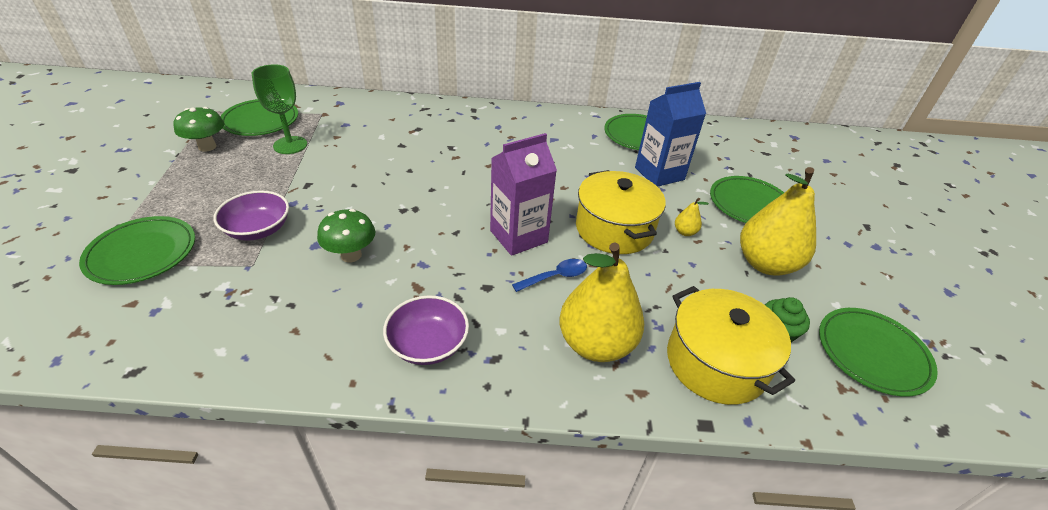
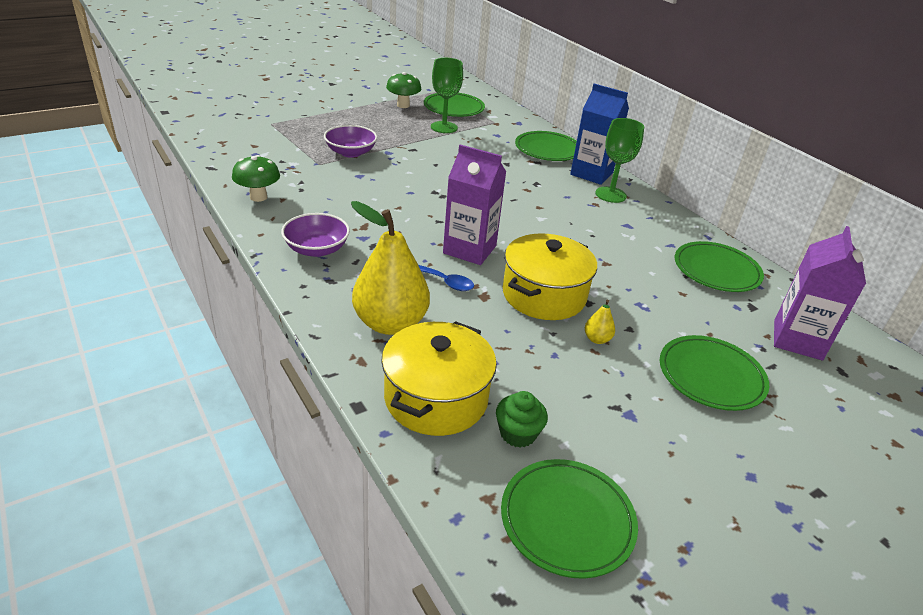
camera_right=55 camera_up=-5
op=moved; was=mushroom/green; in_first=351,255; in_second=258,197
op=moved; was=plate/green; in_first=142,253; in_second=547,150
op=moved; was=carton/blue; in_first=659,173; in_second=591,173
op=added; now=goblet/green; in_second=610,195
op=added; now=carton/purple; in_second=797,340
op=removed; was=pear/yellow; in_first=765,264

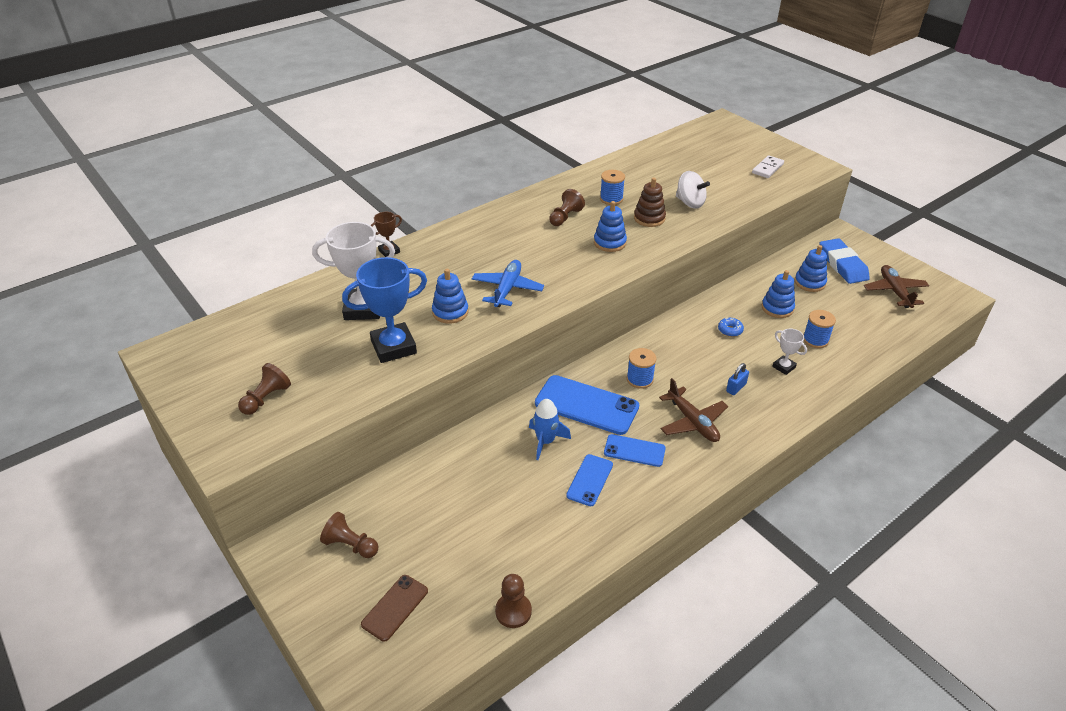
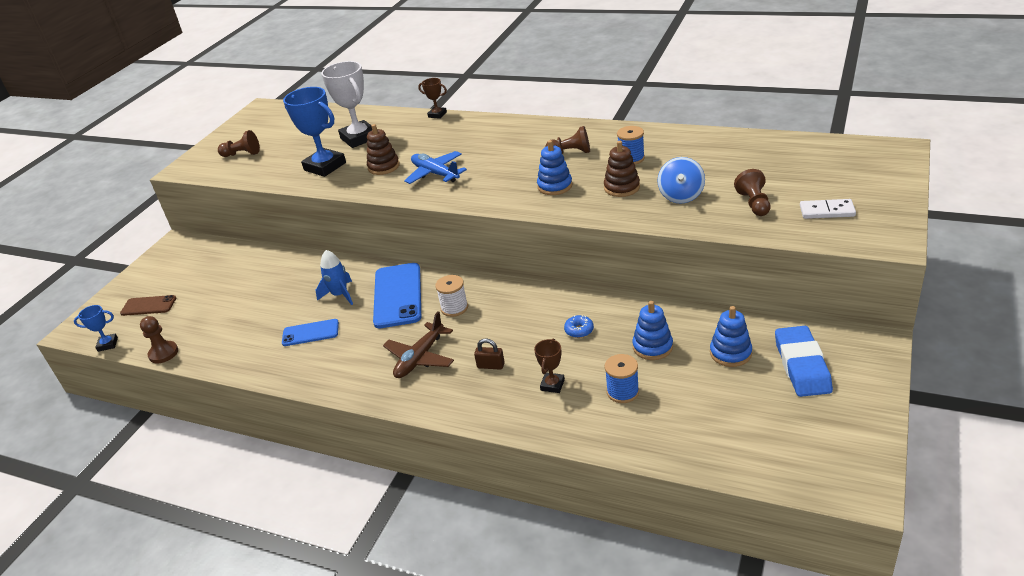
camera_right=65 camera_up=-5
op=added; now=trophy/blue; in_second=108,344
op=recoloured; was=stacking toy/blue; now=stacking toy/brown; in_first=450,312; in_second=383,167
op=turned; was=plane/blue; in_first=507,289; in_second=435,174; clockwise=-120
op=recoloured; was=spool/blue; now=spool/white; in_first=640,379; in_second=454,308
op=recoloured; was=padlock/blue; now=padlock/brown; in_first=736,388; in_second=491,365
op=recoloured; was=trophy/white; now=trophy/brown; in_first=784,367; in_second=552,385
op=recoloured; was=spinning top/white; now=spinning top/blue; in_first=690,203; in_second=681,196
op=moved; was=pawn/brown; in_first=351,545; in_second=754,204
op=turned; was=eraser/blue; in_first=842,265; in_second=801,365; clockwise=-45
op=removed; was=phone/blue; in_first=634,451
op=removed; was=plane/brown; in_first=894,291

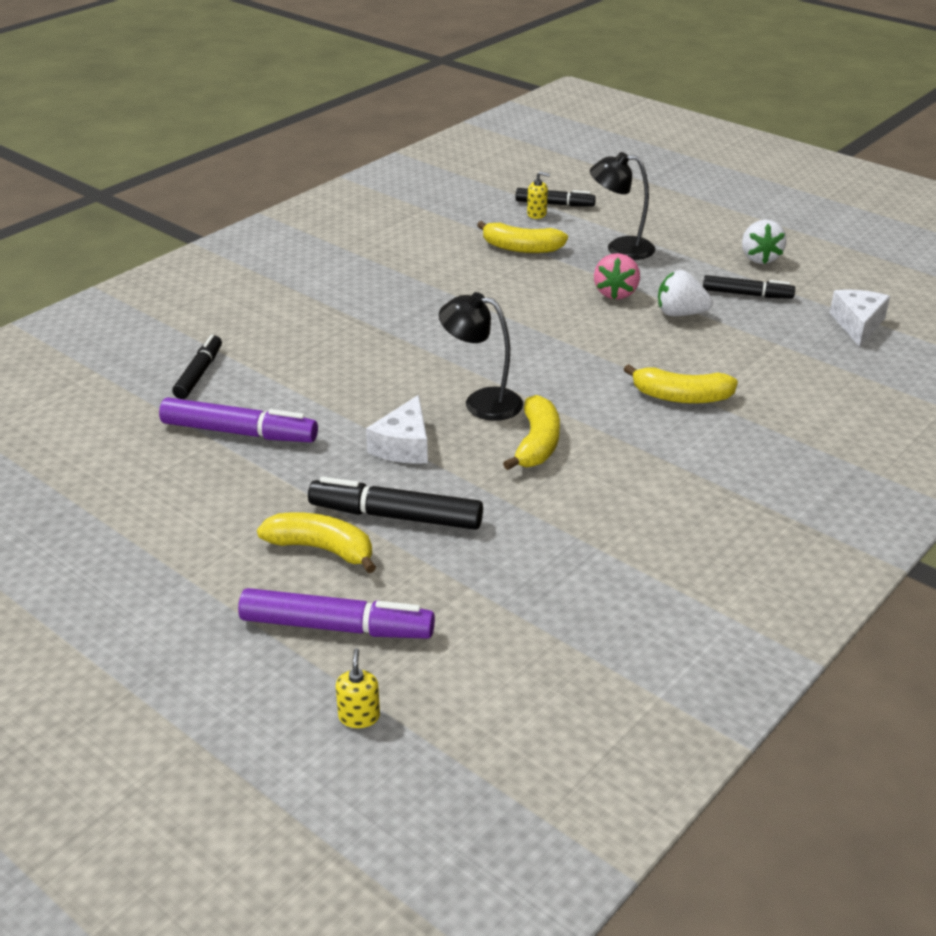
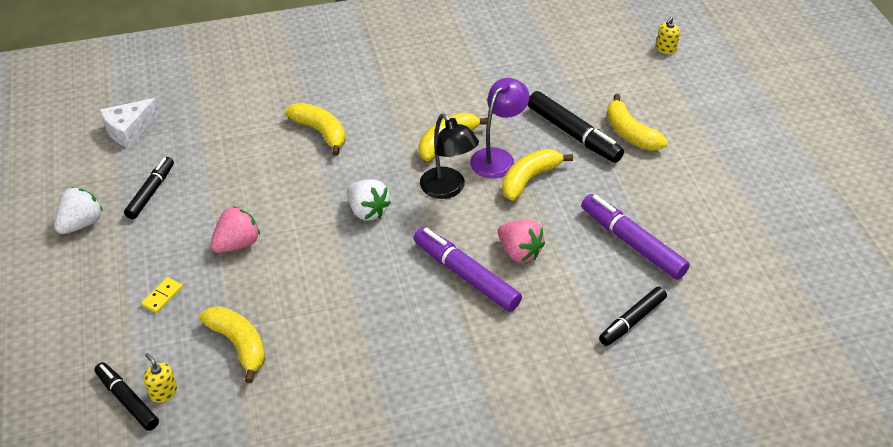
camera_right=-145 camera_up=10
op=turned; was=marker/black; in_first=747,294; in_second=151,192; clockwise=60
op=replaced; was=lamp/black; now=domino/yellow; in_first=620,248; in_second=162,296
op=moved; was=strawberry/white; in_first=680,314; in_second=367,211
op=moved; was=marker/purple; in_first=337,627; in_second=465,275
op=added; now=lamp/purple; in_second=497,157
op=added; now=strawberry/pink; in_second=519,252
op=replaced; was=cheese/white; now=banana/yellow; in_first=404,446; in_second=529,179

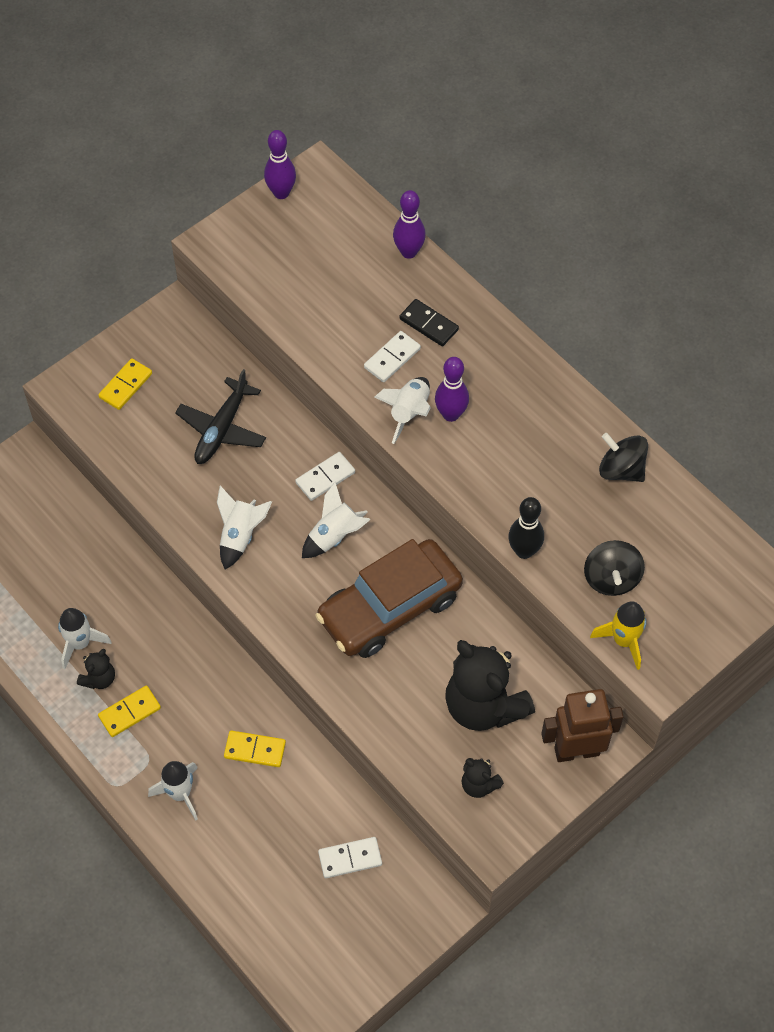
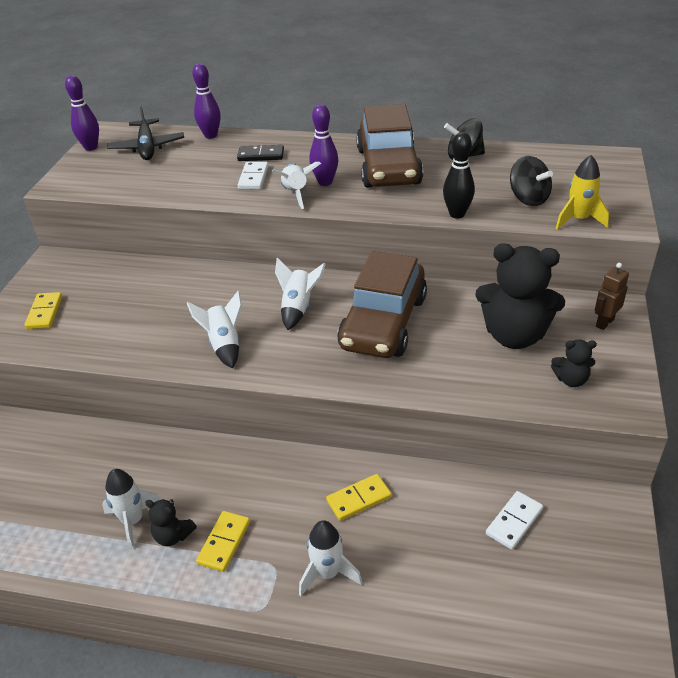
camera_right=-35 camera_up=-20
op=moved; was=plane/black; in_first=222,428; in_second=147,147
op=turned; was=teddy bear/black; in_first=99,678; in_second=173,535; clockwise=120
op=added; now=car/brown; in_second=388,167
op=resized; was=robot/brown; in_first=576,751; in_second=604,322; ratio=0.58
op=removed; was=domino/white; in_first=325,478

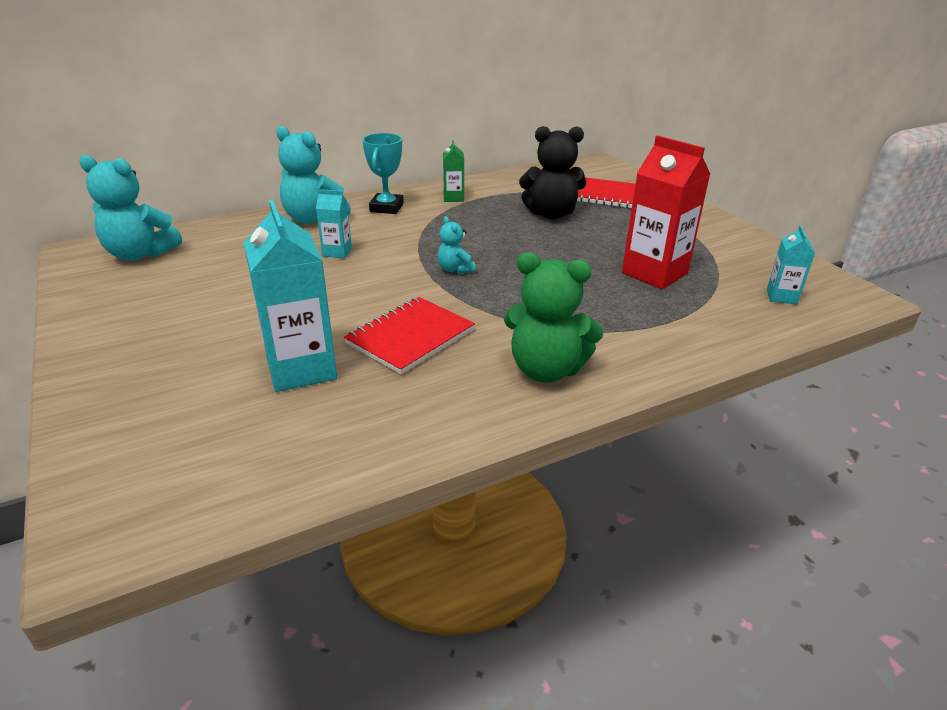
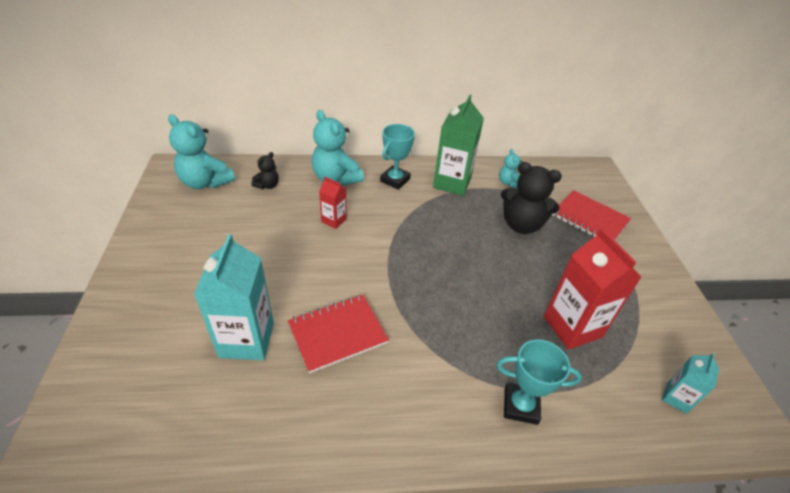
camera_right=20 camera_up=10
op=added; now=teddy bear/black; in_second=267,185
op=recoloured; was=carton/turquoise; now=carton/red; in_first=337,252; in_second=334,220
op=resized; was=carton/green; in_first=453,198; in_second=452,183; ratio=1.95
op=added; now=trophy/turquoise; in_second=520,406
op=moved; was=teddy bear/turquoise; in_first=455,269; in_second=508,183
op=removed; was=teddy bear/green; in_first=546,370

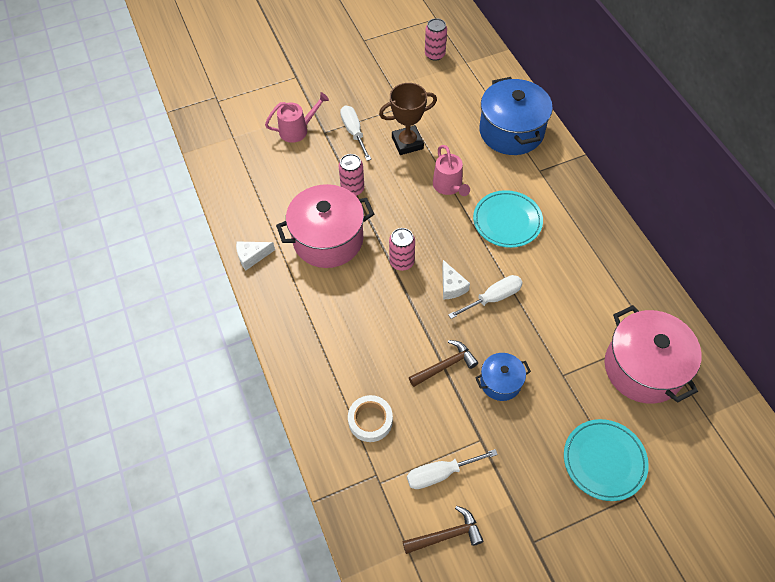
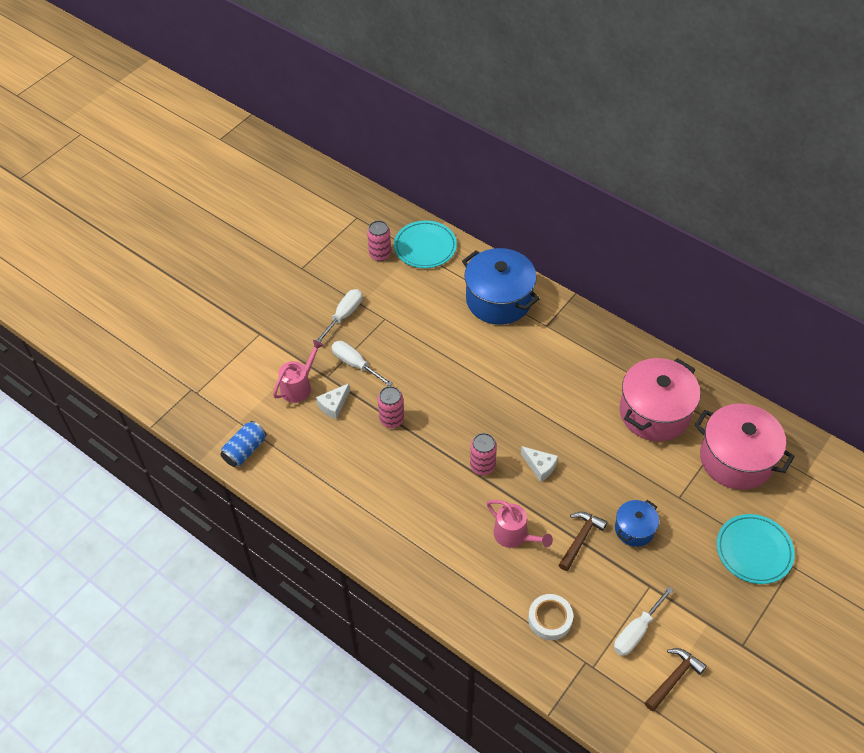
camera_right=-30 camera_up=-5
op=added; now=can/blue; in_second=245,450
op=moved; was=screwdriver/white; in_first=493,298; in_second=344,315
op=moved; was=cheese/white; in_first=252,256; in_second=334,405
op=moved; was=plate/turquoise; in_first=507,221; in_second=425,247
op=moved; was=watering can/pink; in_first=449,187; in_second=514,536
op=moved; was=pot/pink; in_first=328,239; in_second=654,412
op=removed; was=trophy/brown; in_first=407,143

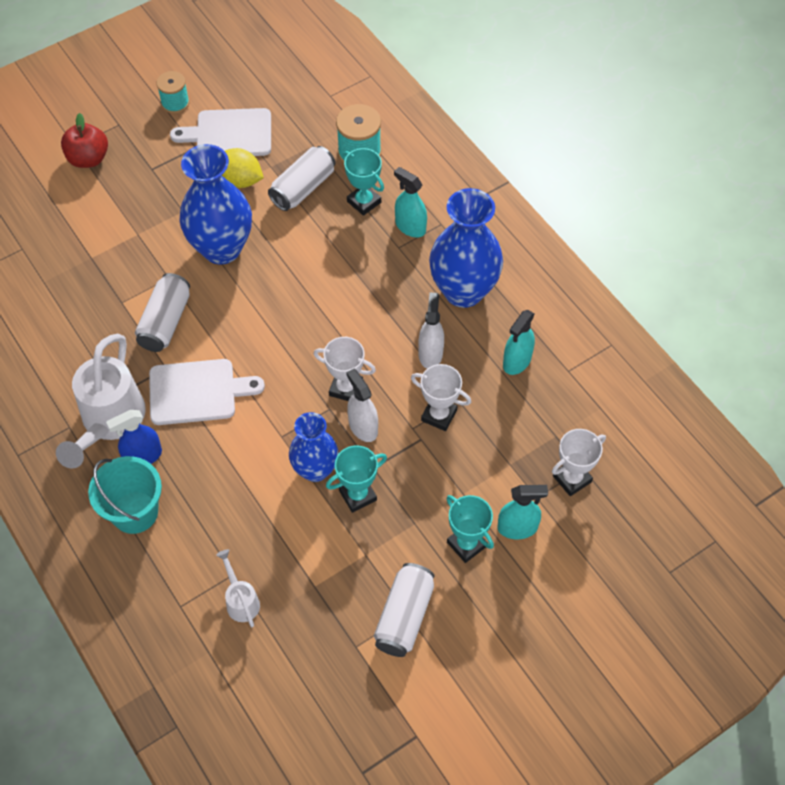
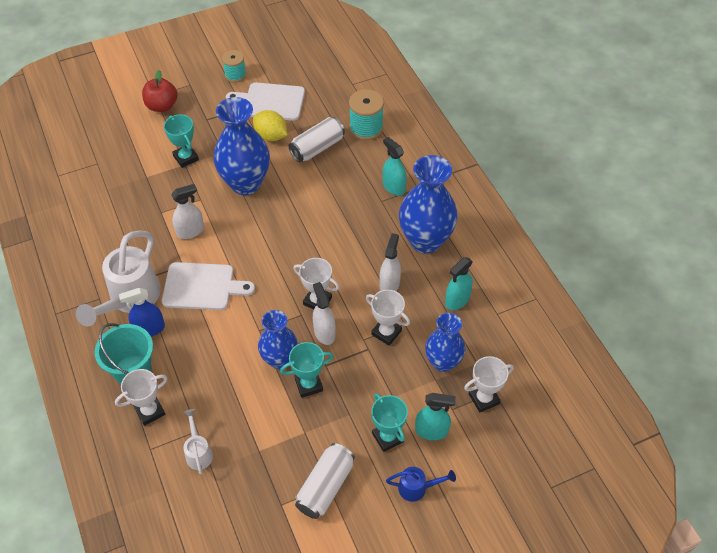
camera_right=10 camera_up=-5
op=added; now=trophy/white; in_second=150,411
op=moved; was=trophy/turquoise; in_first=364,202; in_second=186,158
op=replaced; was=can/white; now=spray bottle/white; in_first=165,322; in_second=190,231
op=added; now=watering can/blue; in_second=417,488
op=added; now=vase/blue; in_second=443,362

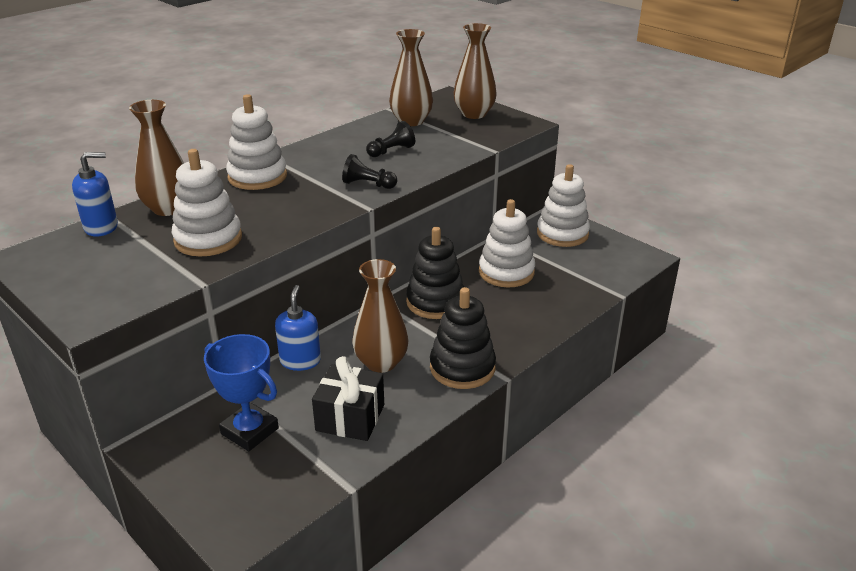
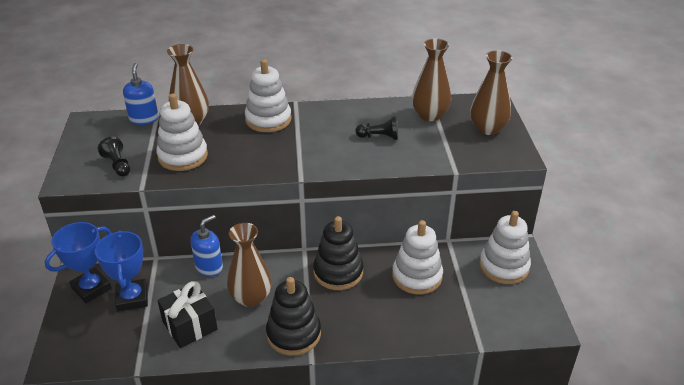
camera_right=40 camera_up=5
op=added; now=trophy/blue; in_second=91,288
op=moved; was=pawn/black; in_first=368,184; in_second=118,165
op=turned; was=soap dispenser/blue; in_first=101,227; in_second=144,119; clockwise=-120

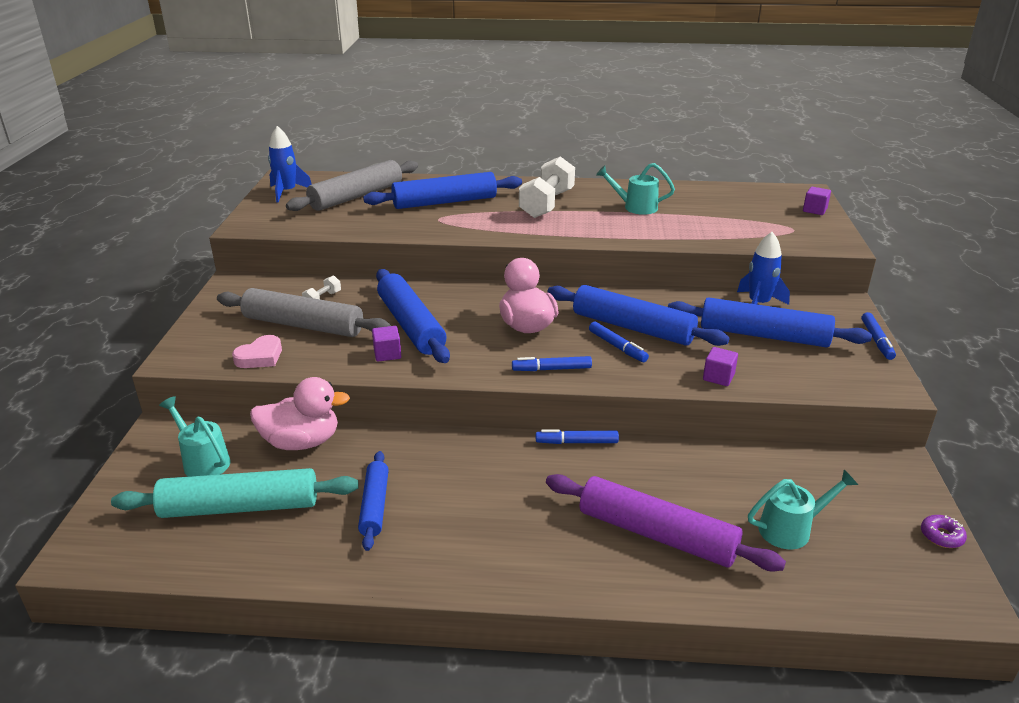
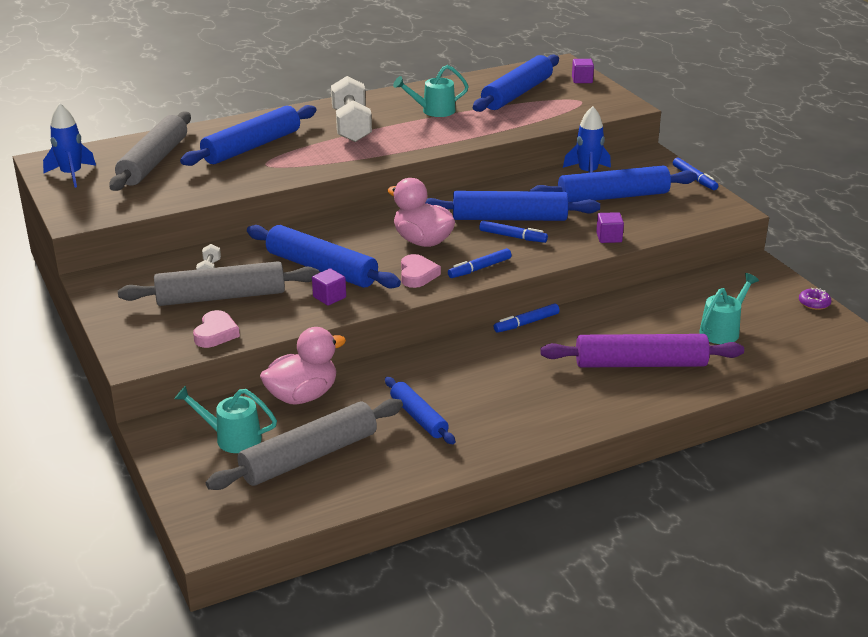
camera_right=-30 camera_up=0
op=recoloured; was=rolling pin/turquoise; now=rolling pin/grey; in_first=240,507; in_second=309,457
op=added; now=heart/pink; in_second=417,275
op=added; now=rolling pin/blue; in_second=517,93

